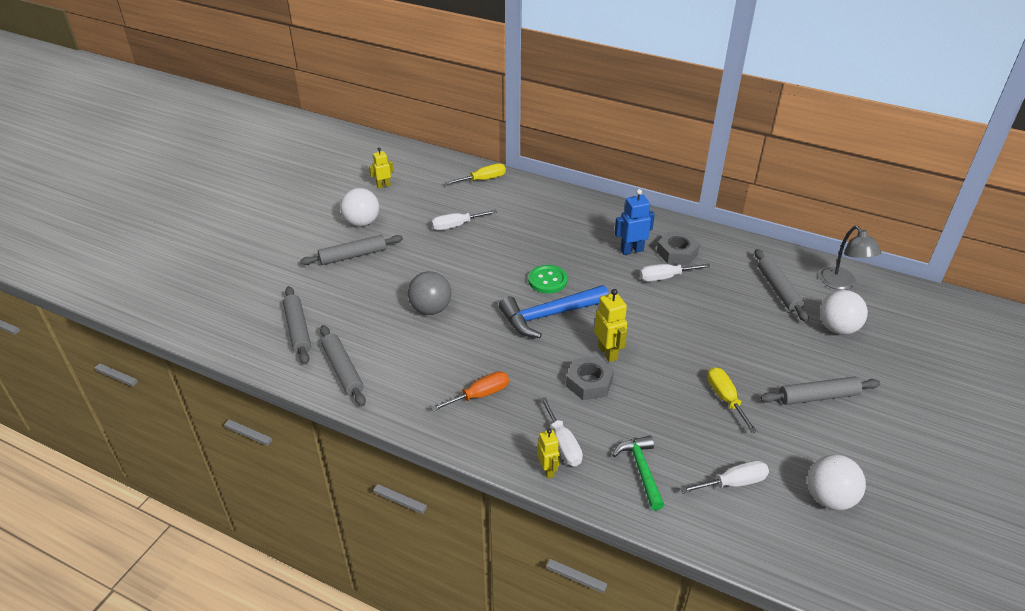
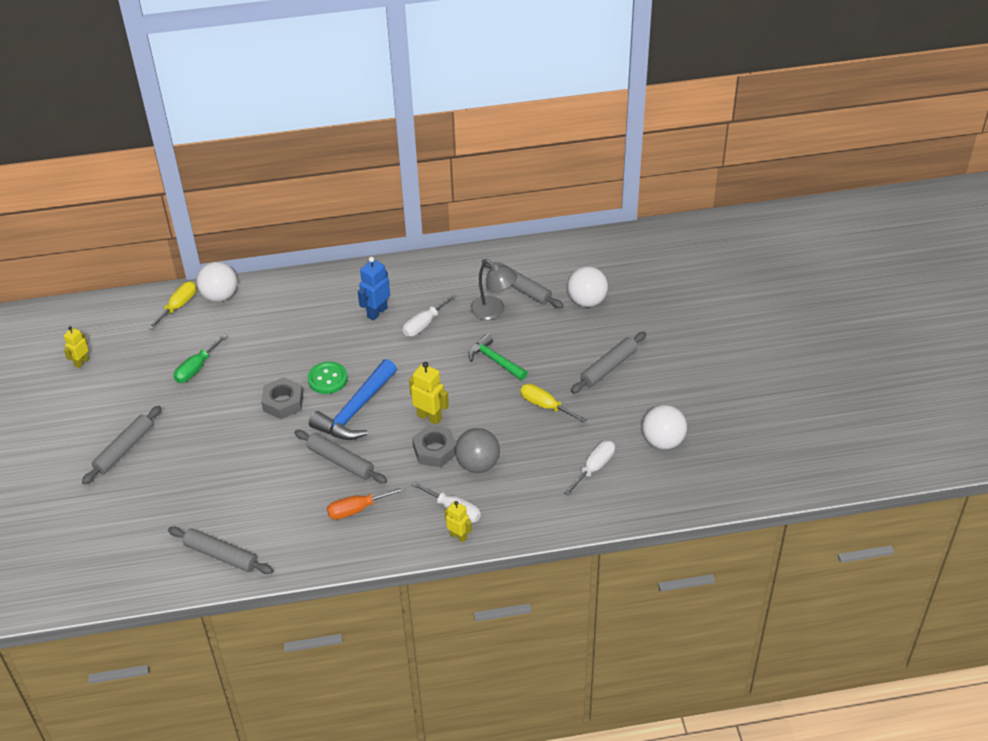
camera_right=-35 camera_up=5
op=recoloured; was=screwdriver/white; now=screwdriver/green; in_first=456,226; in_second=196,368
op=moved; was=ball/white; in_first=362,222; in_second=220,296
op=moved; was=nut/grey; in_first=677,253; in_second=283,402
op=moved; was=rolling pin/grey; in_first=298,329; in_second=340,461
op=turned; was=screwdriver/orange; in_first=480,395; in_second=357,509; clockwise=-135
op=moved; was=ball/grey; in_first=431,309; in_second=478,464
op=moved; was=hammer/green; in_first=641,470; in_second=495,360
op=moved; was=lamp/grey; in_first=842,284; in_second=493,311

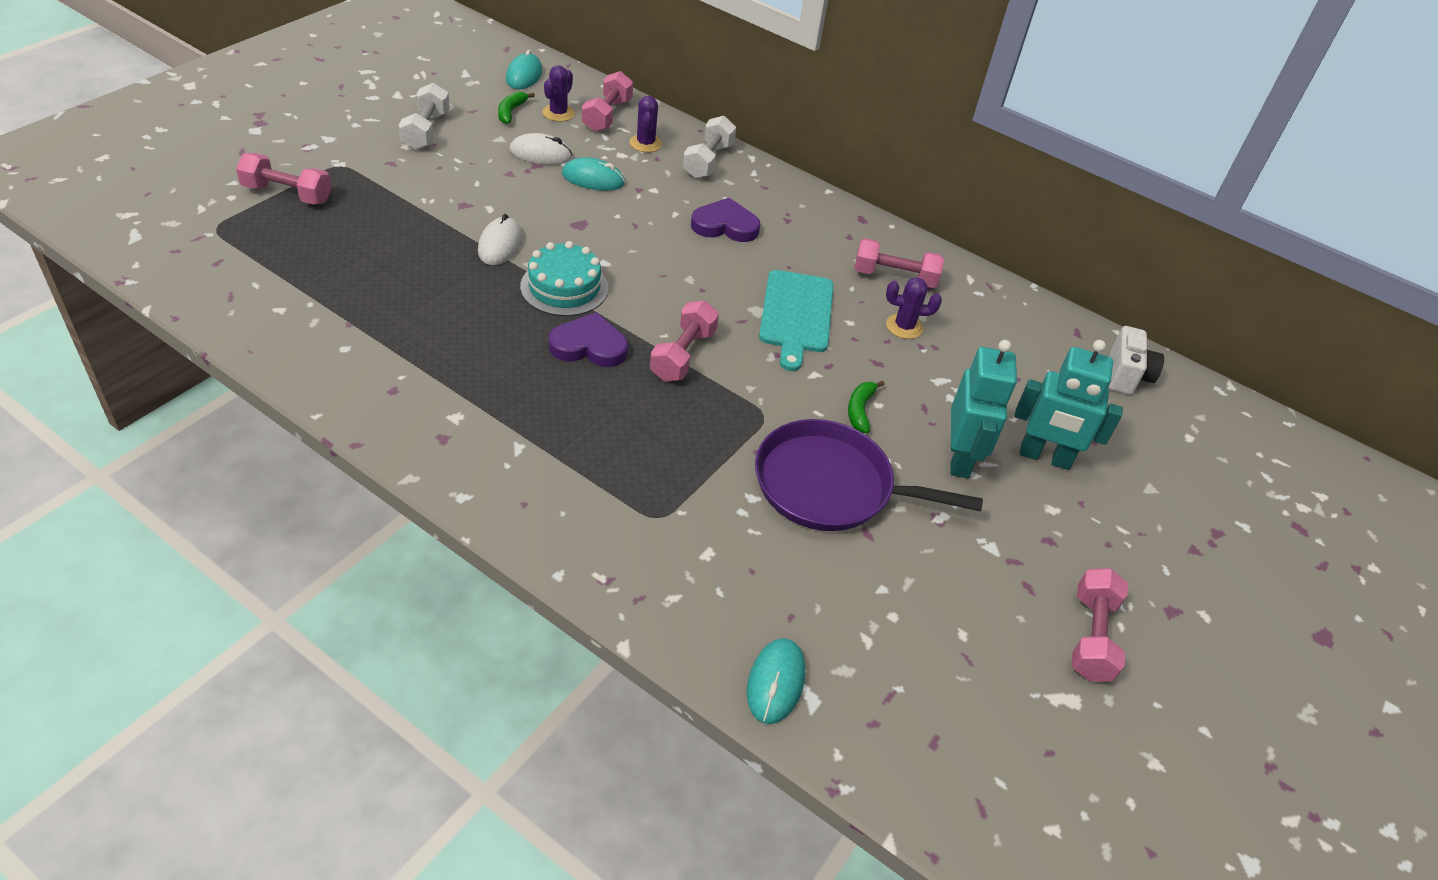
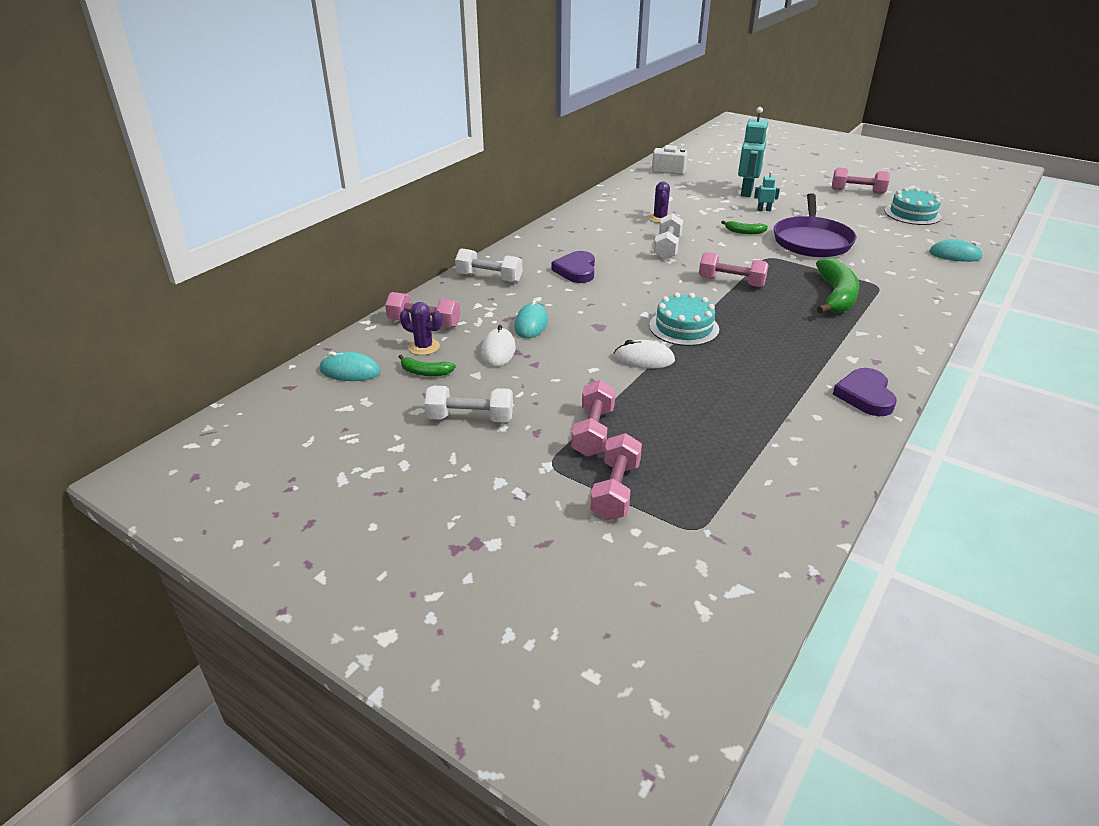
camera_right=-85 camera_up=-10
op=moved; was=dumbbell/pink; in_first=894,277; in_second=593,432
op=replaced; was=cutting board/turquoise; now=dumbbell/white; in_first=796,315; in_second=667,248
op=resized; was=robot/turquoise; in_first=960,458; in_second=764,210; ratio=0.46
op=added; now=banana/green; in_second=836,296
op=moved; was=heart/purple; in_first=589,346; in_second=865,395
op=added; now=cake/turquoise; in_second=912,214
op=removed; was=cactus/purple; in_first=645,143

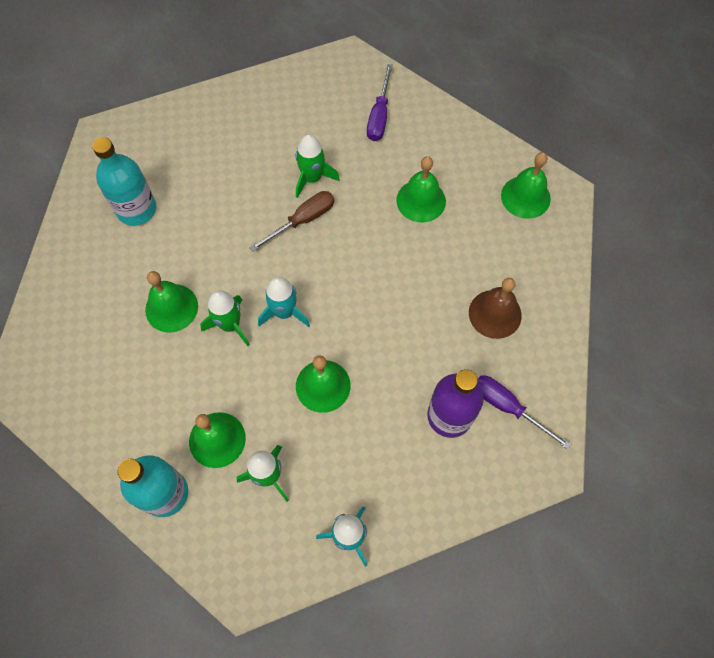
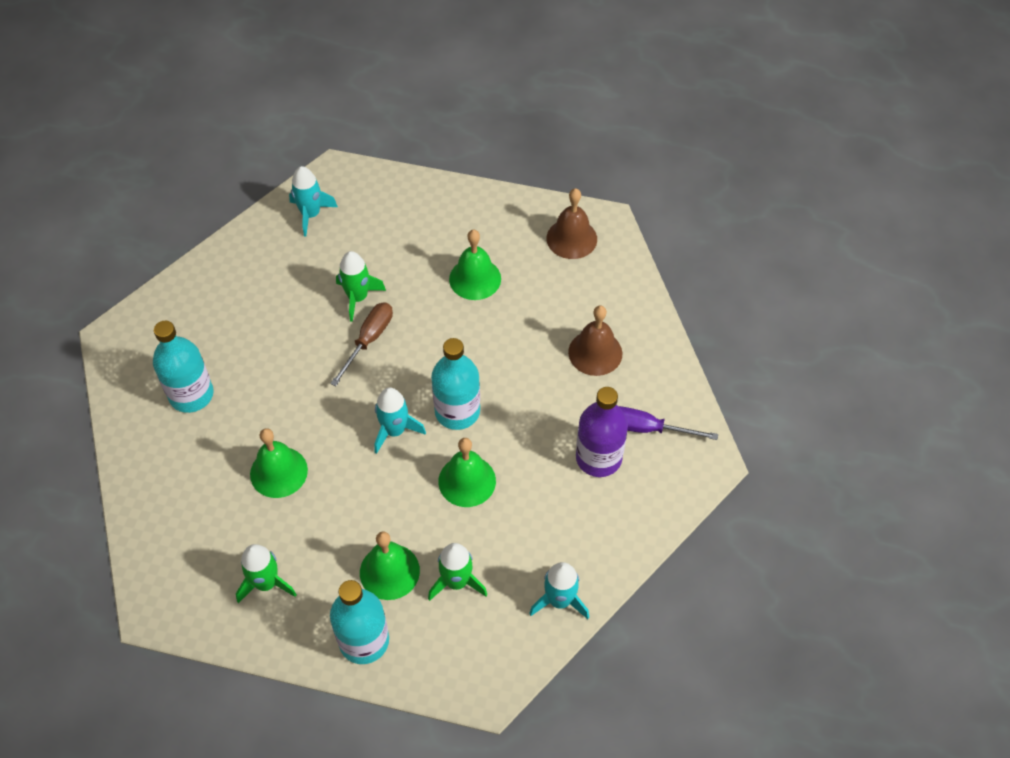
camera_right=-25 camera_up=-10
op=moved; was=rocket/green; in_first=230,325; in_second=266,583
op=added; now=rocket/turquoise; in_second=311,214
op=added; now=bottle/turquoise; in_second=457,411
op=recoloured; was=bell/green; now=bell/brown; in_first=525,197; in_second=571,238
op=removed; was=screwdriver/purple; in_first=379,116

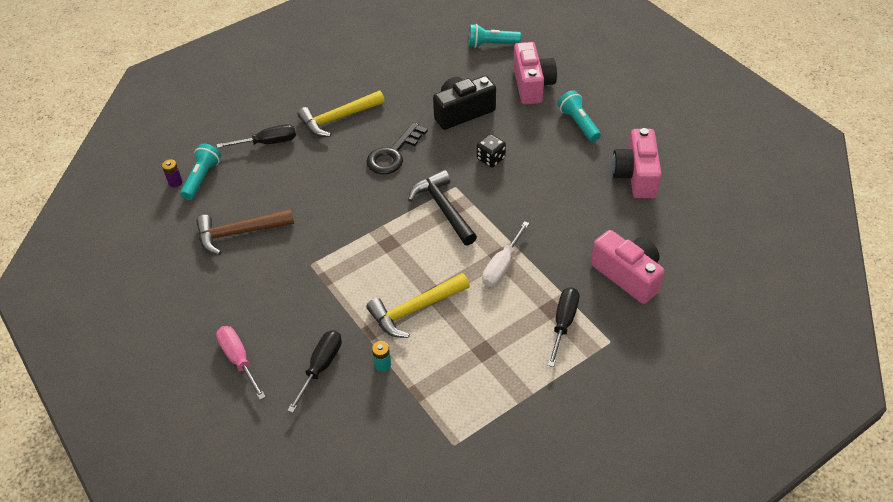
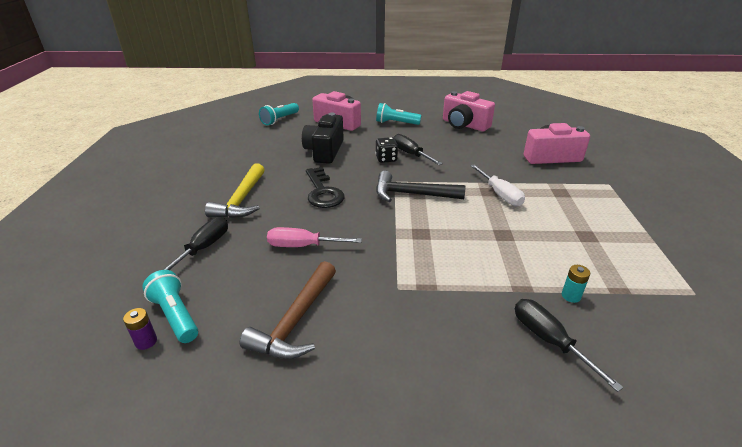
camera_right=-55 camera_up=-15
op=moved; was=screwdriver/pink; in_first=239,360; in_second=303,246
op=moved; was=screwdriver/black; in_first=563,323; in_second=410,154
op=removed; was=hammer/yellow; in_first=415,309

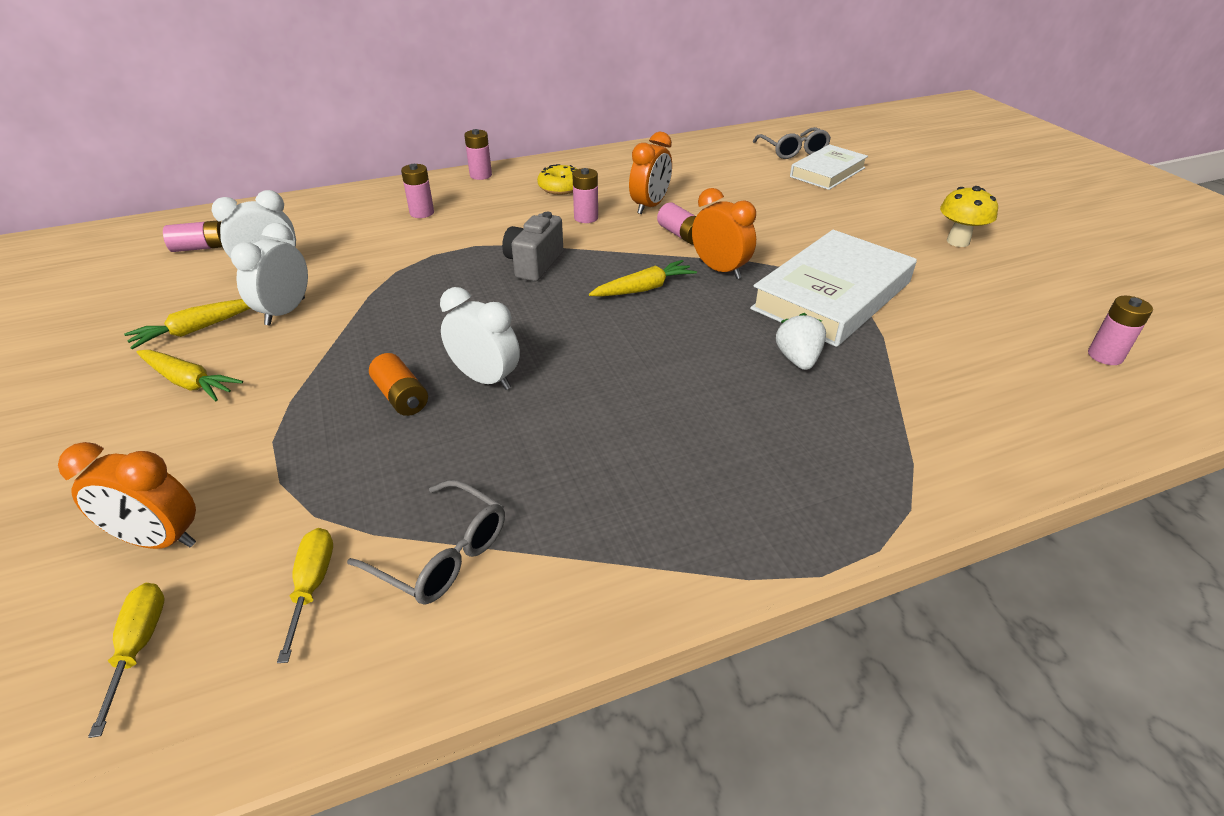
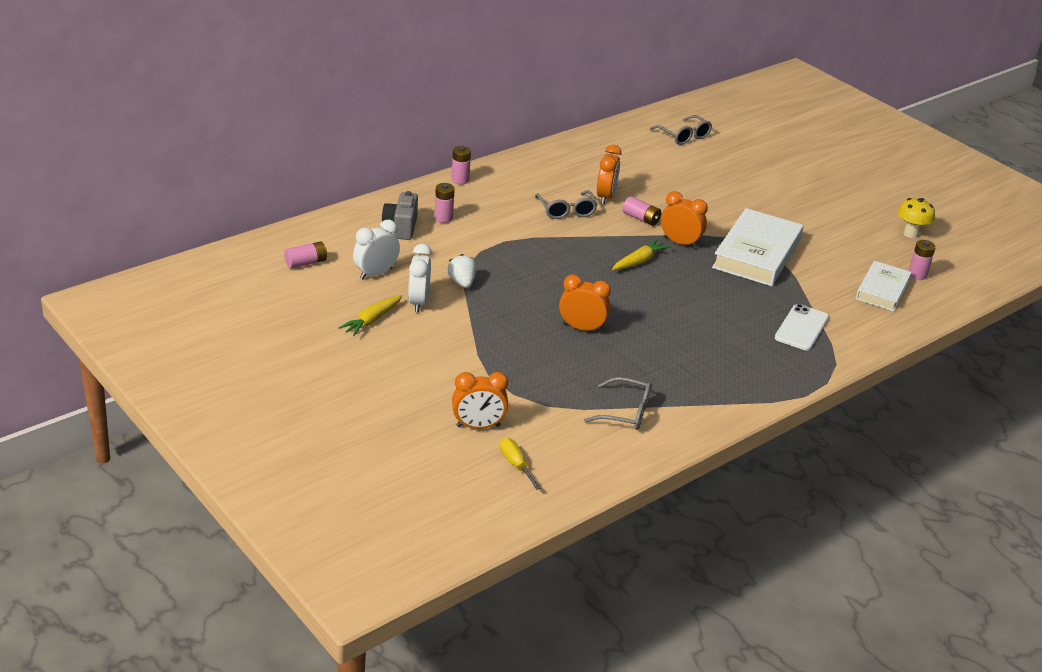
camera_right=-20 camera_up=-5
op=moved; was=camera/grey; in_first=534,264; in_second=401,227
op=moved; was=strawberry/white; in_first=798,359; in_second=462,282
op=replaced; was=battery/pink; now=glasses/grey; in_first=586,218; in_second=566,211
op=recoloured; was=clock/white; now=clock/orange; in_first=485,379; in_second=582,328
op=added; now=phone/white; in_second=801,328
op=moved; was=book/white; in_first=827,172; in_second=882,290
op=moved; was=mushroom/yellow; in_first=958,241; in_second=910,234
op=removed; was=carrot/yellow; in_first=188,382
op=removed; was=screwdriver/yellow; in_first=312,586
op=removed; was=battery/orange; in_first=401,397
op=removed; was=donut/yellow; in_first=561,187

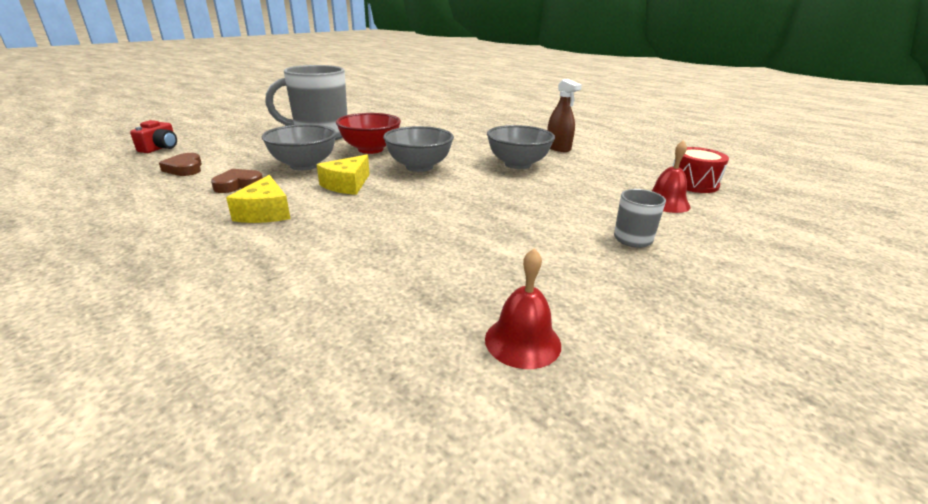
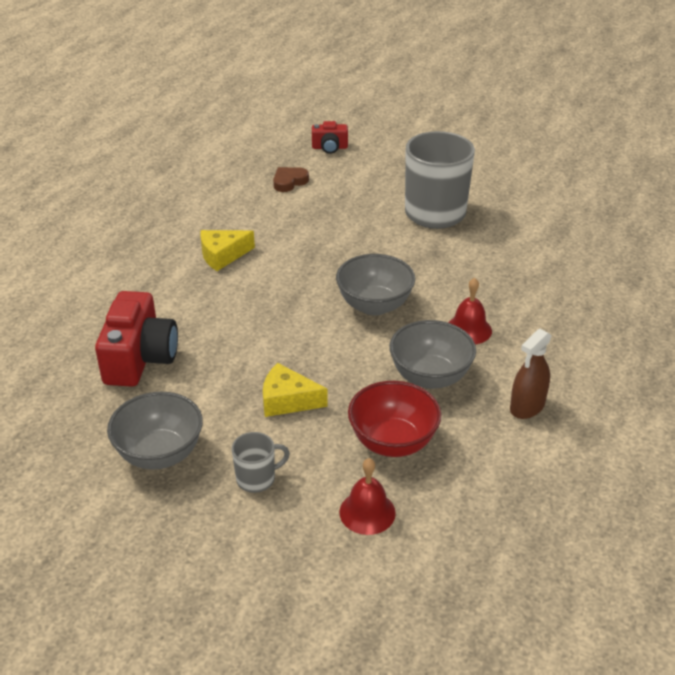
camera_right=75 camera_up=10
op=added; now=camera/red; in_second=140,358
op=moved; was=bowl/grey; in_first=304,165; in_second=160,454
op=moved; was=cheese/yellow; in_first=347,185; in_second=287,400
op=moved; was=bowl/red; in_first=370,149; in_second=393,442
op=moved; was=bell/red; in_first=522,341; in_second=468,329
op=removed; was=heart/brown; in_first=238,185
op=removed; was=drum/red; in_first=693,184

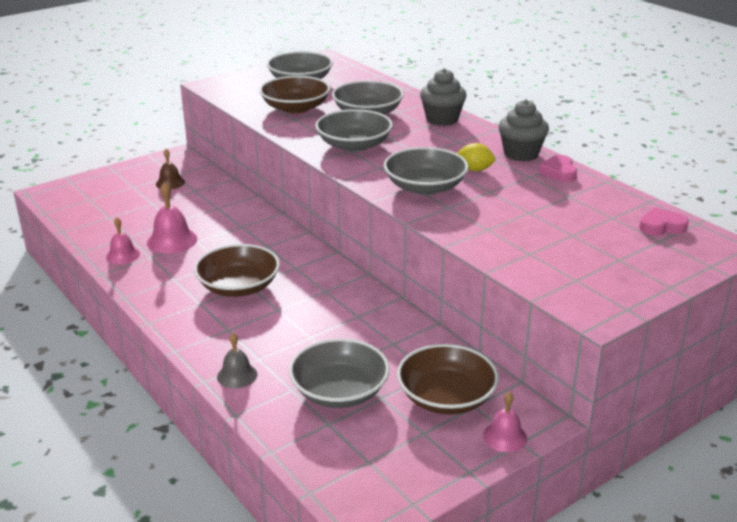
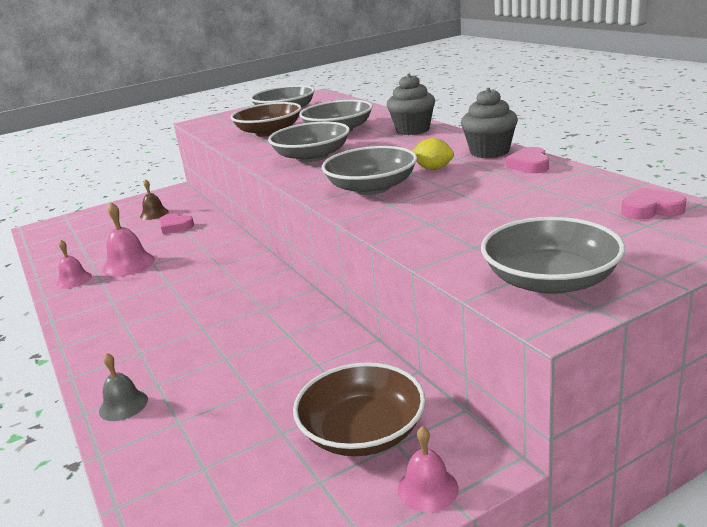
camera_right=10 camera_up=-5
op=added; now=heart/pink; in_second=175,227
op=moved; was=bowl/grey; in_first=339,391; in_second=550,281
op=removed; was=bowl/brown; in_first=239,286

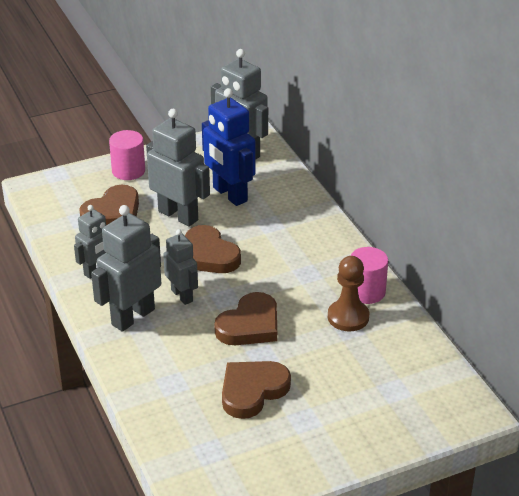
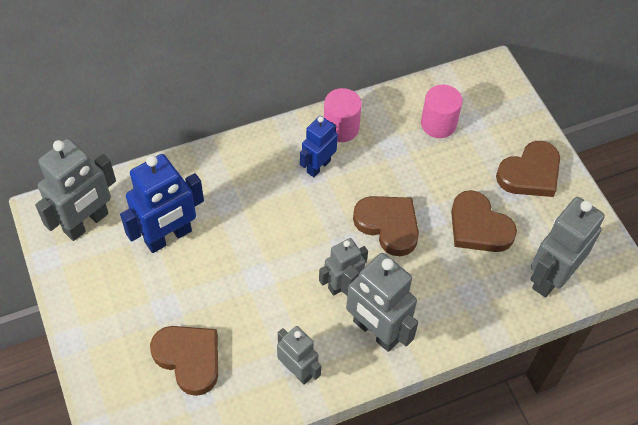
camera_right=-90 camera_up=20
op=added; now=robot/blue; in_second=318,166
op=moved; was=cylinder/pink; in_first=128,171; in_second=438,124
op=moved; was=heart/brown; in_first=208,255; in_second=530,173
op=moved; was=robot/grey; in_first=178,215; in_second=550,277
op=removed; was=pawn/brown; in_first=348,317

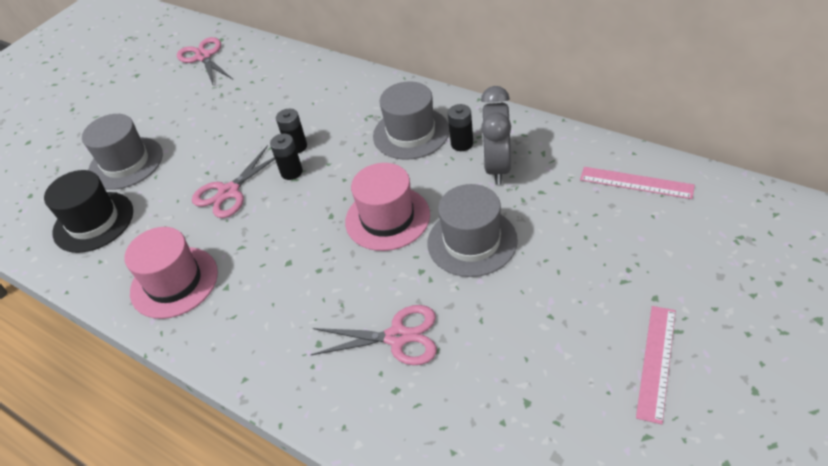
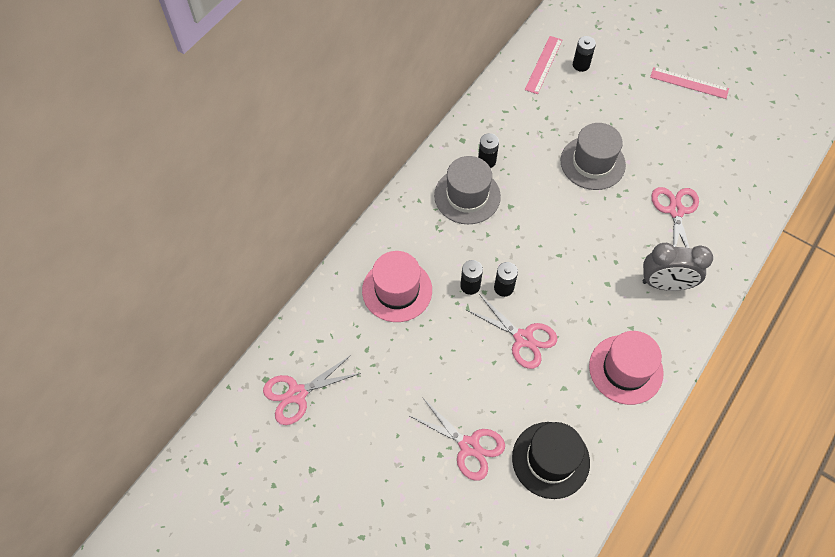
camera_right=-95 camera_up=15
op=moved; was=hat/pink; in_first=387,218; in_second=397,290
op=replaced; was=hat/grey; now=scissors/pink; in_first=126,163; in_second=469,446
op=added; now=battery/black; in_second=581,65
op=moved; was=clock/grey; in_first=497,167; in_second=665,284

